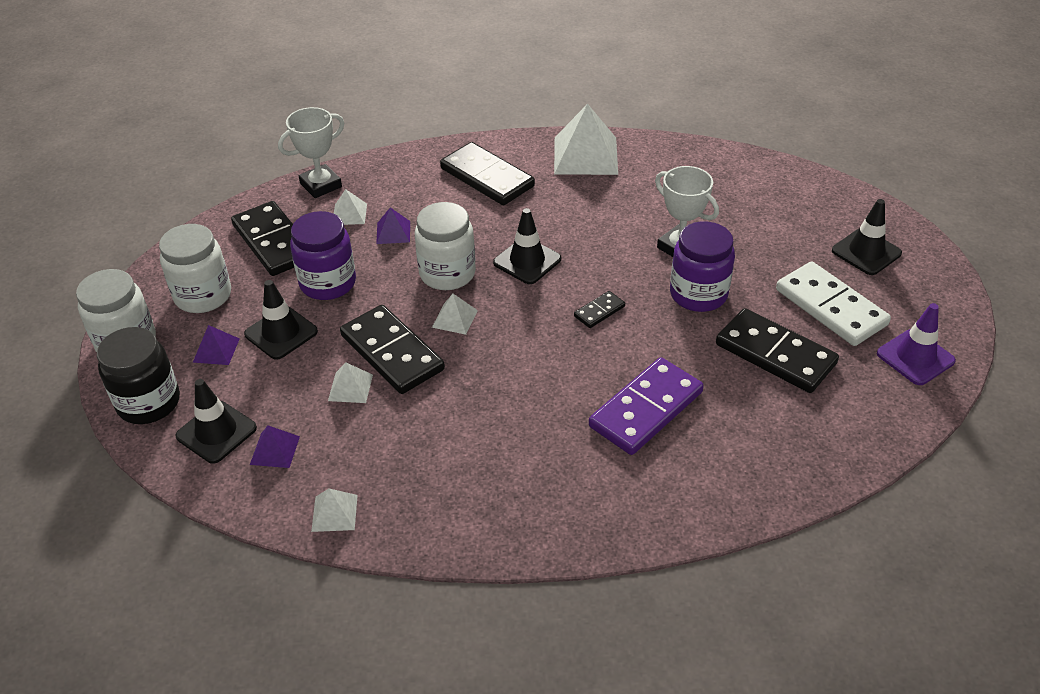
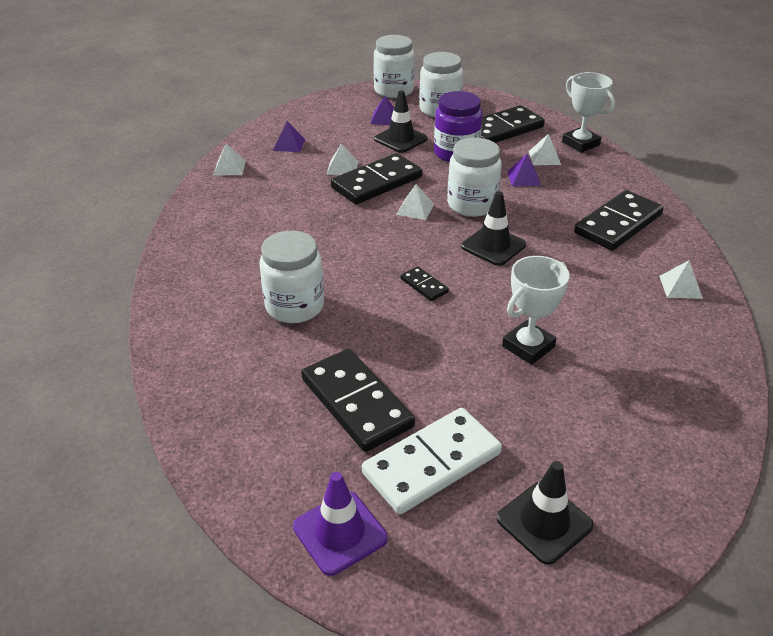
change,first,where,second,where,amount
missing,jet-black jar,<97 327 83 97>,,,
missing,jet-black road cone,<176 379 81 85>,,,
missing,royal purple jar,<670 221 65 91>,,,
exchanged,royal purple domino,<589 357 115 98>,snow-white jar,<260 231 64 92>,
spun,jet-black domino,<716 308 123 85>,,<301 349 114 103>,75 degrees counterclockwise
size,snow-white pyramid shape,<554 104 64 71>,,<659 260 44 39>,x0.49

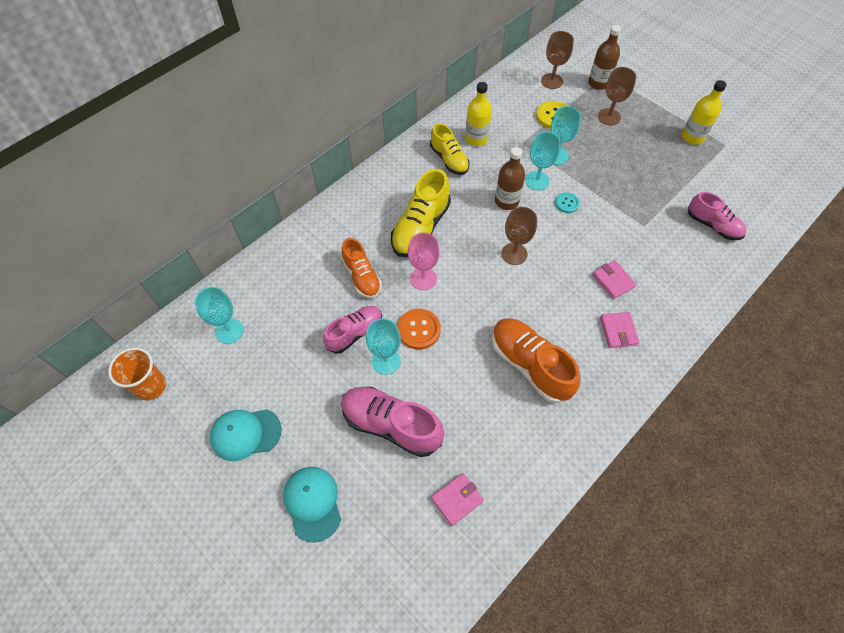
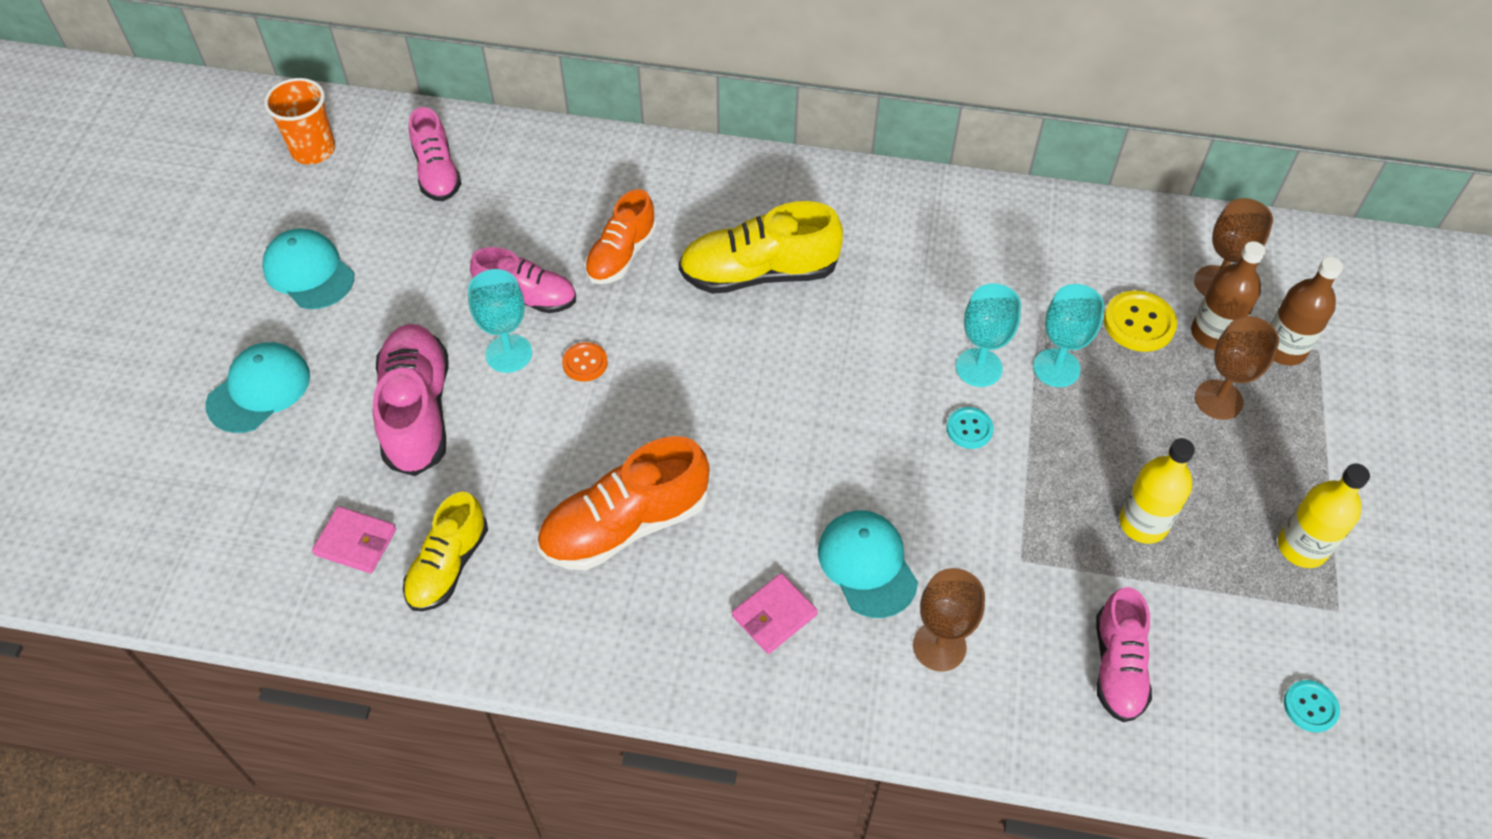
change,first,where,second,where,amount
missing,rosy wine glass,<408 232 32 58>,,,
appeared,,,teal button,<1284 680 56 52>,
relocated,golden lace-up shoe,<430 123 39 52>,,<403 492 85 119>,
relocated,golden flask,<465 82 27 64>,,<1119 438 76 106>,
relocated,brown flask,<495 147 30 63>,,<1191 241 75 109>,
relocated,brown wine glass,<501 207 36 58>,,<913 568 72 104>,
exchanged,teal wine glass,<195 287 49 57>,rosy lace-up shoe,<409 107 52 94>,
exchanged,rosy wallet,<592 260 45 39>,teal peaked cap,<818 510 100 108>,
spun,bright orange lace-up shoe,<492 318 88 85>,,<537 436 173 134>,135 degrees counterclockwise
size,bright orange button,<397 309 44 41>,,<562 342 46 40>,x0.62

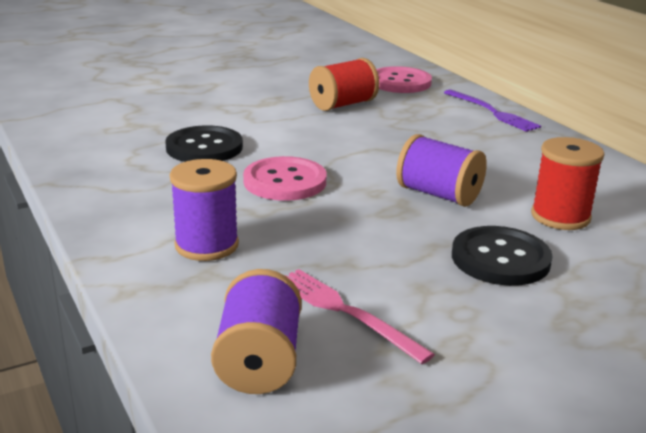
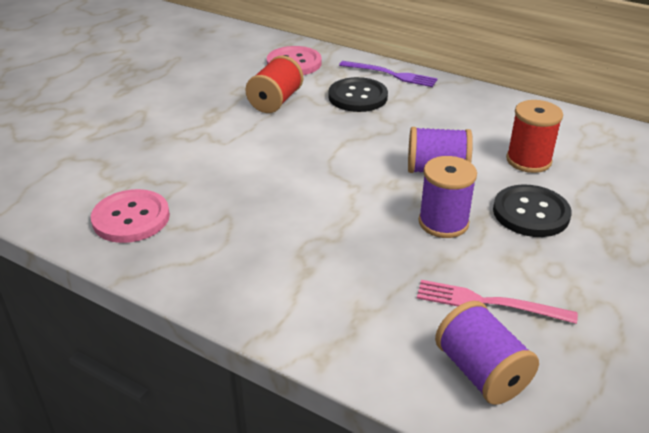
change,first,where,second,where,amount
relocated,jet-black button,<165 125 78 37>,,<328 77 60 35>,
relocated,royal purple bobbin,<170 159 69 102>,,<419 156 58 82>,
relocated,rosy button,<243 156 84 45>,,<91 189 79 54>,

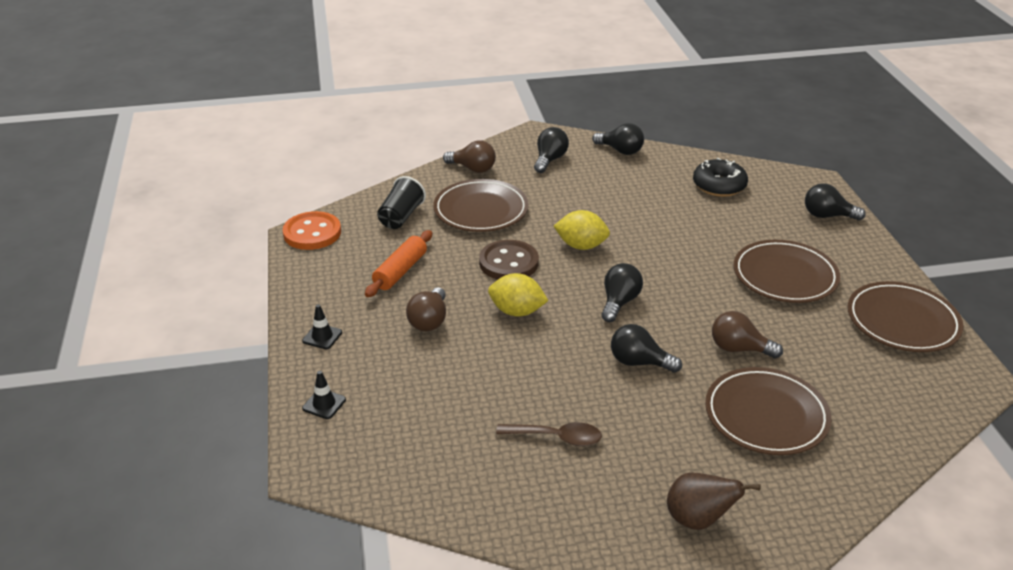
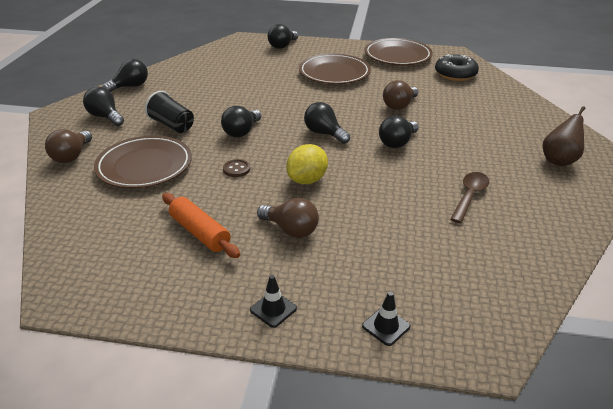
change,first,where,second,where,amount
missing,bright orange button,<283 211 58 39>,,,
missing,brown dinner plate,<705 367 126 88>,,,
relocated,jet-black beaker,<377 176 49 53>,,<145 91 49 42>,
relocated,jet-black doughnut,<693 158 55 39>,,<435 54 44 27>,
exchanged,golden citrus fruit,<554 210 56 40>,jet-black light bulb,<221 106 41 31>,
spun,brown light bulb,<443 140 53 33>,,<45 129 47 34>,150 degrees clockwise
size,brown button,<479 240 60 40>,,<223 159 27 18>,x0.49

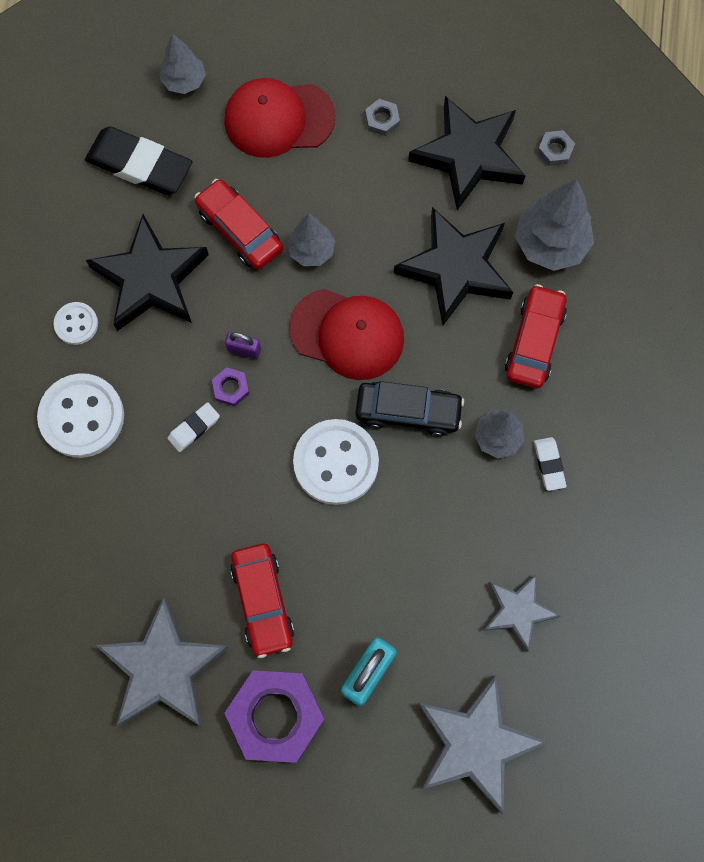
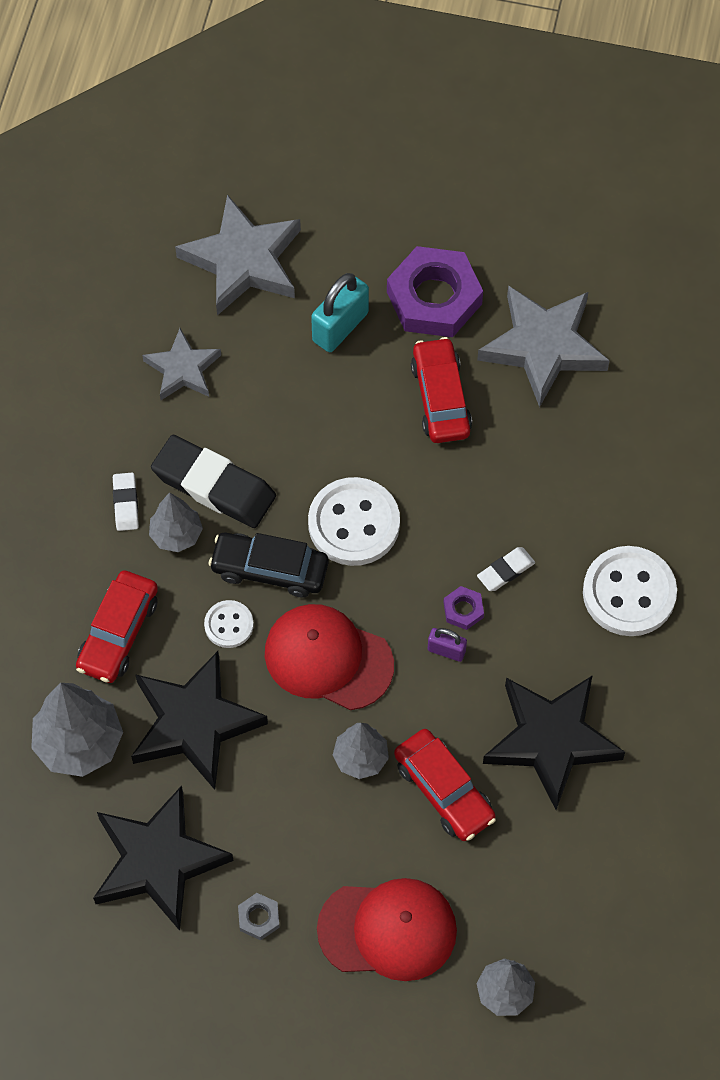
change,first,where,second,where,amount
missing,gray hexagon nut,<537 130 38 36>,,,
relocated,snow-white button,<54 302 44 43>,,<204 600 50 48>,
relocated,jet-black eraser,<85 127 107 68>,,<151 435 125 93>,

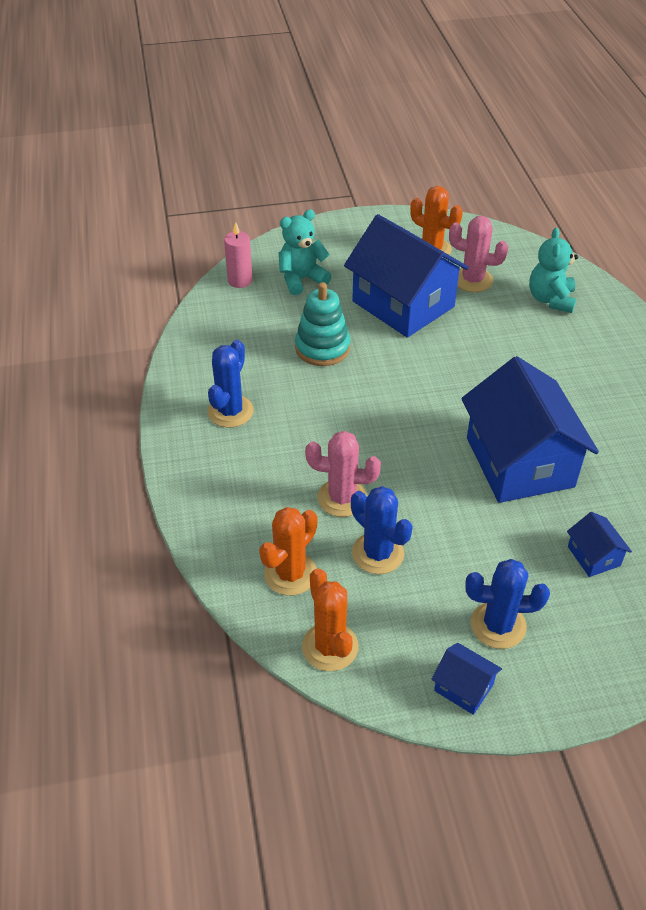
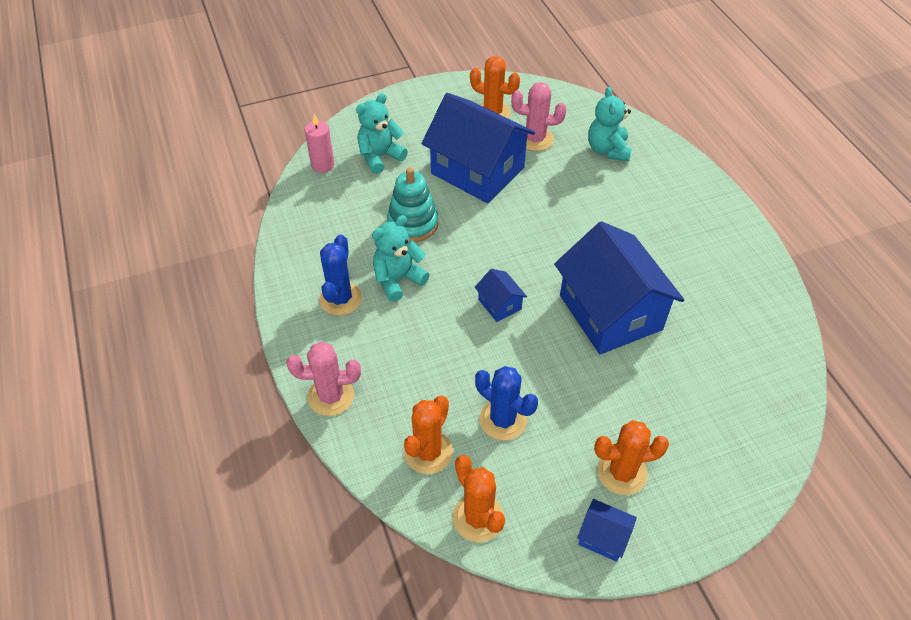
change,first,where,second,where,amount
appeared,,,teal teddy bear,<372 215 58 87>,
relocated,rosy saguaro cactus,<305 431 76 86>,,<286 342 75 74>,
relocated,royal blue cottage,<567 512 65 65>,,<475 269 52 53>,
colour,royal blue saguaro cactus,<465 559 85 90>,bright orange saguaro cactus,<594 420 75 75>,

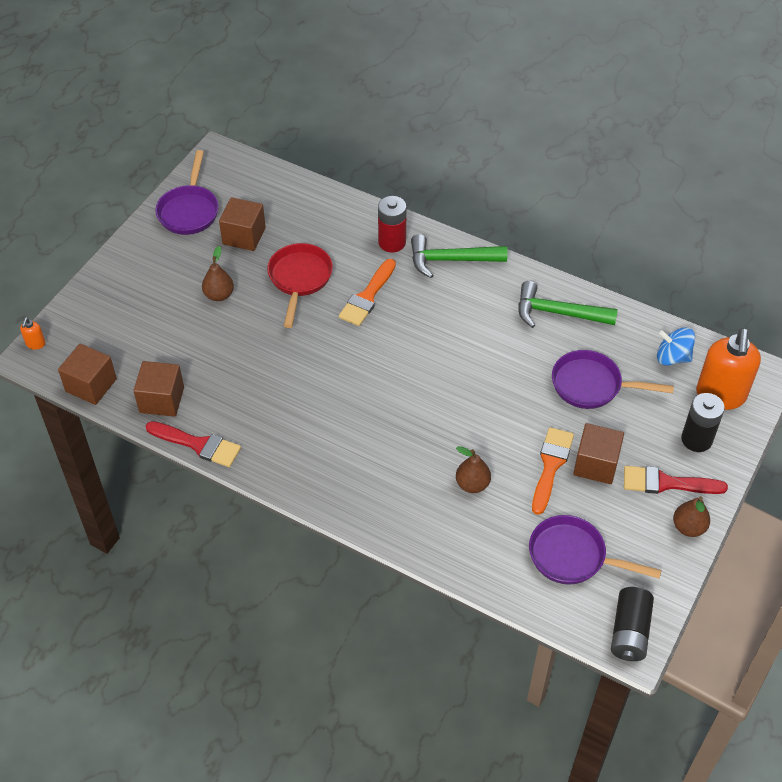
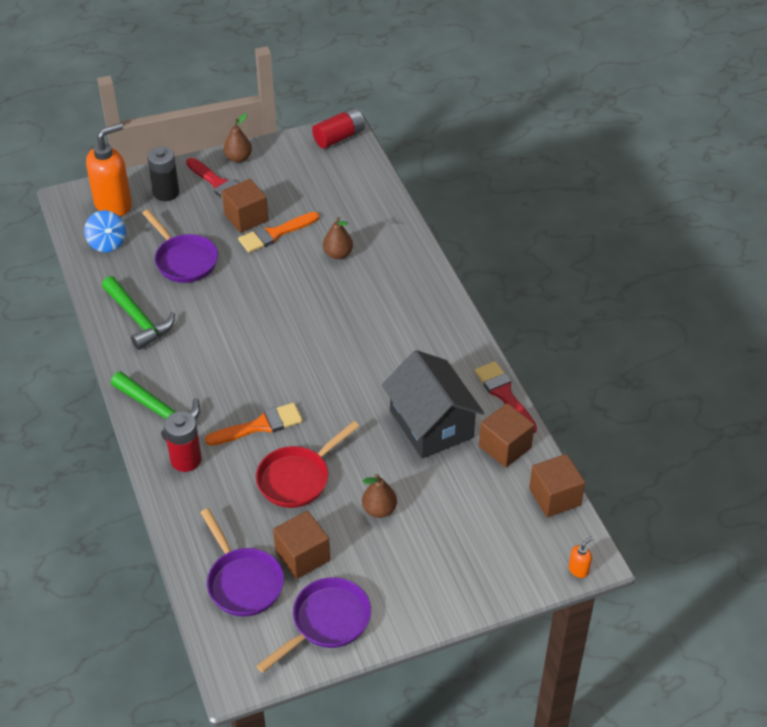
change,first,where,second,where,amount
appeared,,,jet-black cottage,<382 350 102 109>,
relocated,royal purple frying pan,<529 515 133 70>,,<200 508 84 109>,
colour,jet-black power cell,<611 587 43 74>,scarlet power cell,<312 108 53 41>,

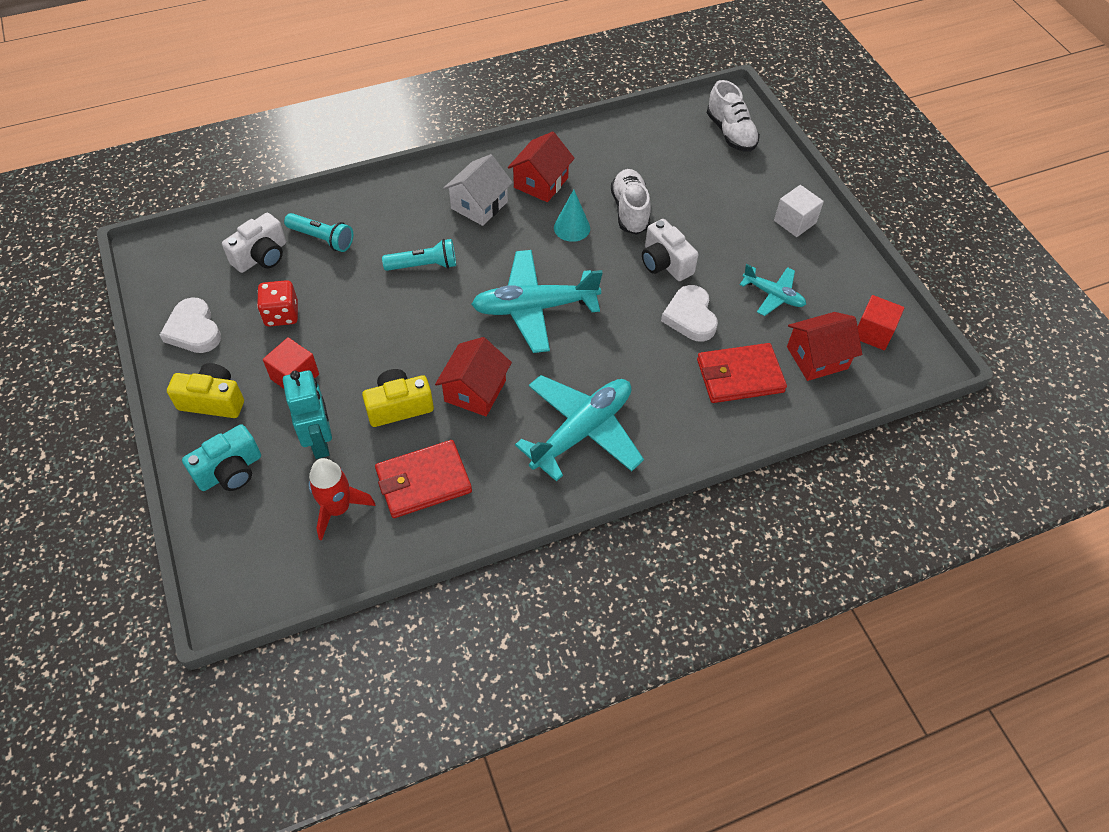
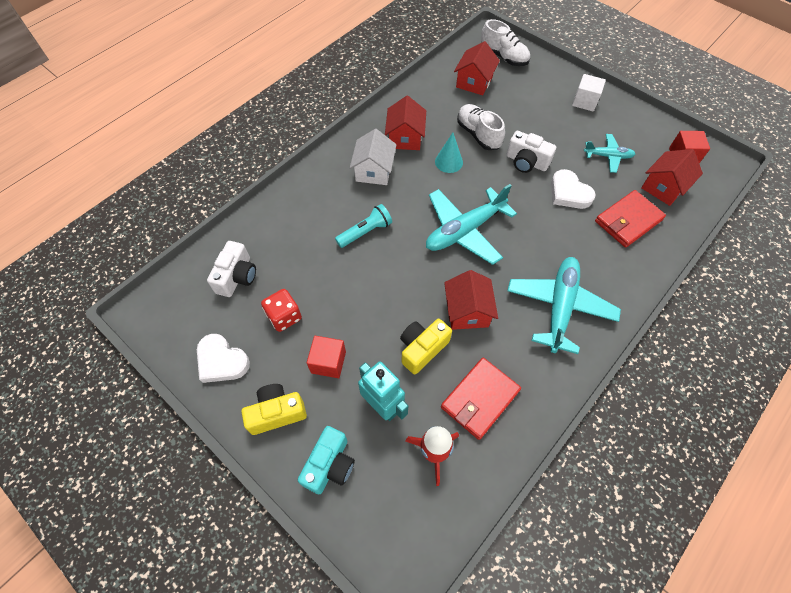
change,first,where,second,where,amount
missing,teal flashlight,<284 213 69 39>,,,
appeared,,,scarlet cottage,<454 41 46 54>,

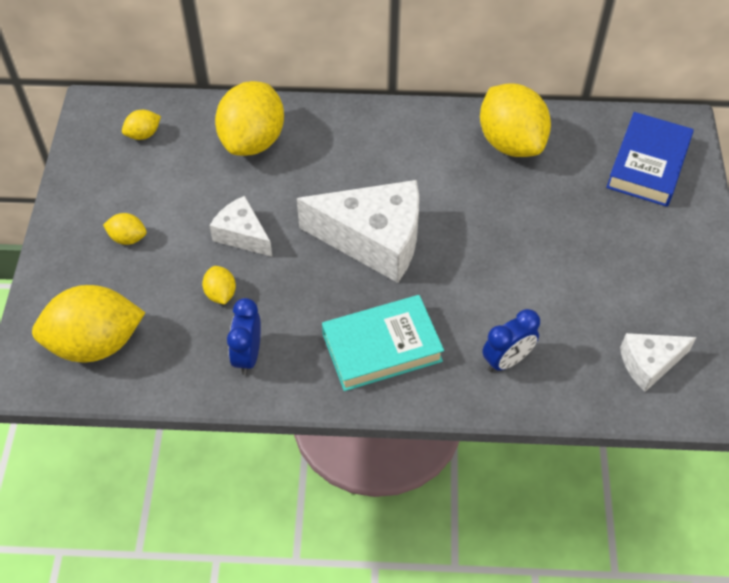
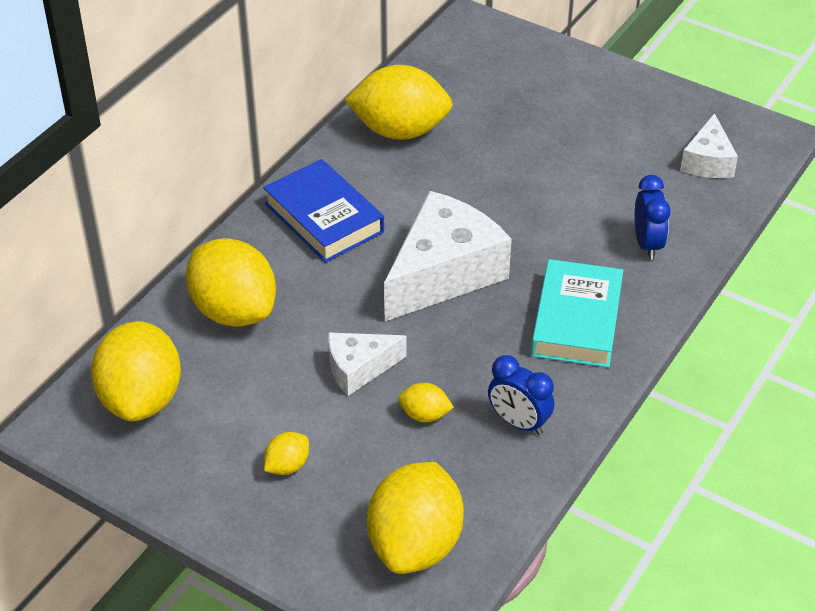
change,first,where,second,where,amount
relocated,royal blue hardcover,<606 112 88 95>,,<263 159 121 104>,
size,golden citrus fruit,<122 110 39 30>,,<91 321 90 100>,x2.24

